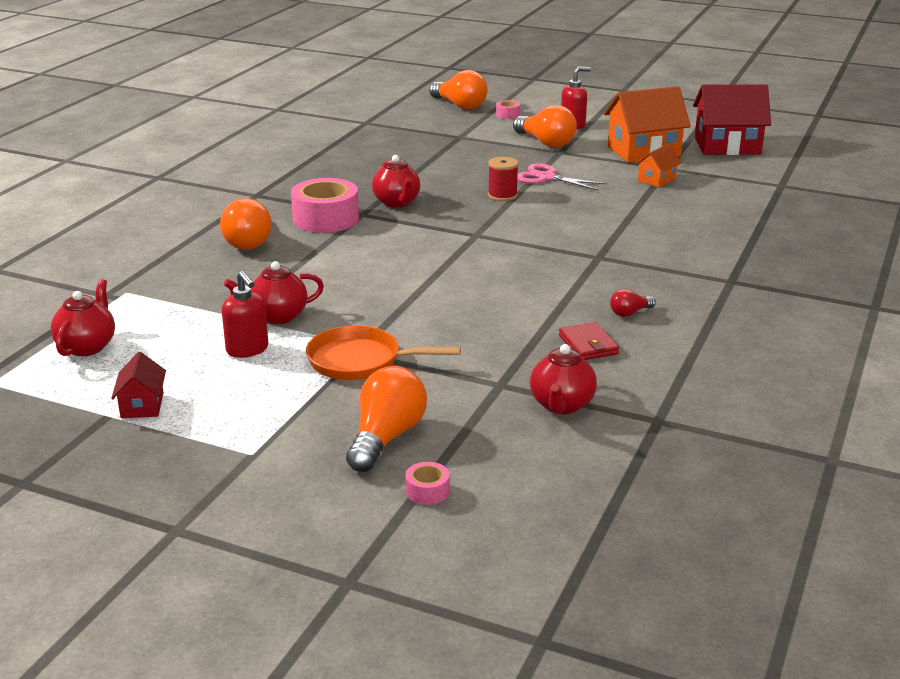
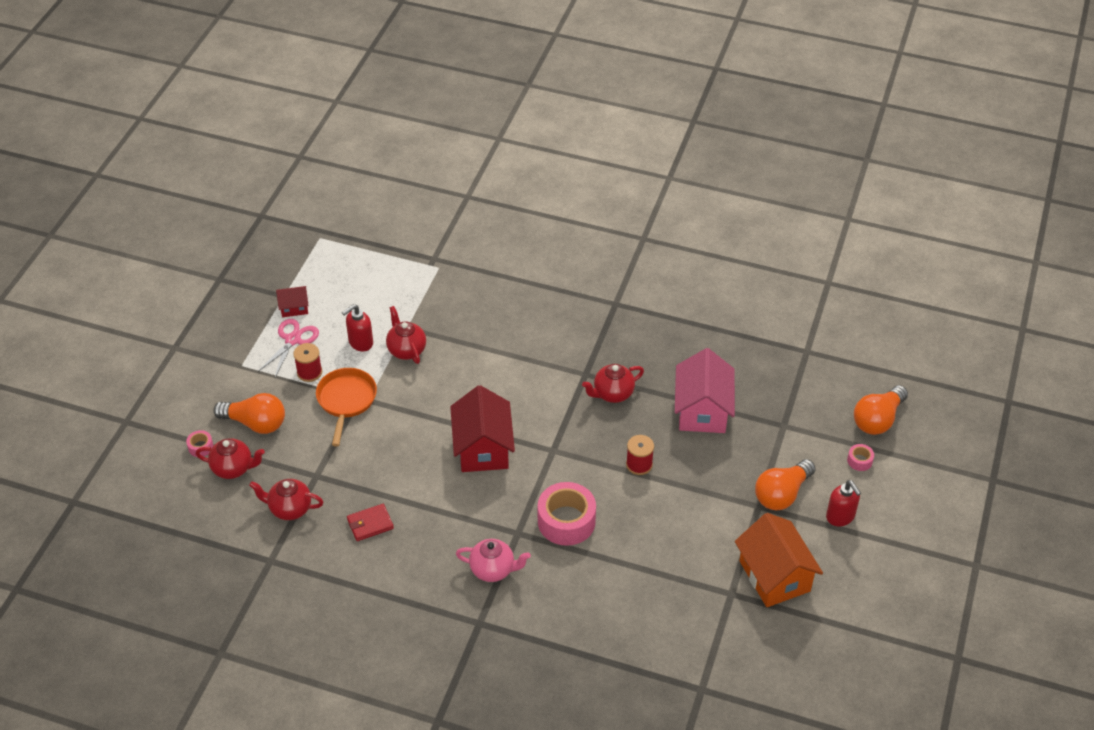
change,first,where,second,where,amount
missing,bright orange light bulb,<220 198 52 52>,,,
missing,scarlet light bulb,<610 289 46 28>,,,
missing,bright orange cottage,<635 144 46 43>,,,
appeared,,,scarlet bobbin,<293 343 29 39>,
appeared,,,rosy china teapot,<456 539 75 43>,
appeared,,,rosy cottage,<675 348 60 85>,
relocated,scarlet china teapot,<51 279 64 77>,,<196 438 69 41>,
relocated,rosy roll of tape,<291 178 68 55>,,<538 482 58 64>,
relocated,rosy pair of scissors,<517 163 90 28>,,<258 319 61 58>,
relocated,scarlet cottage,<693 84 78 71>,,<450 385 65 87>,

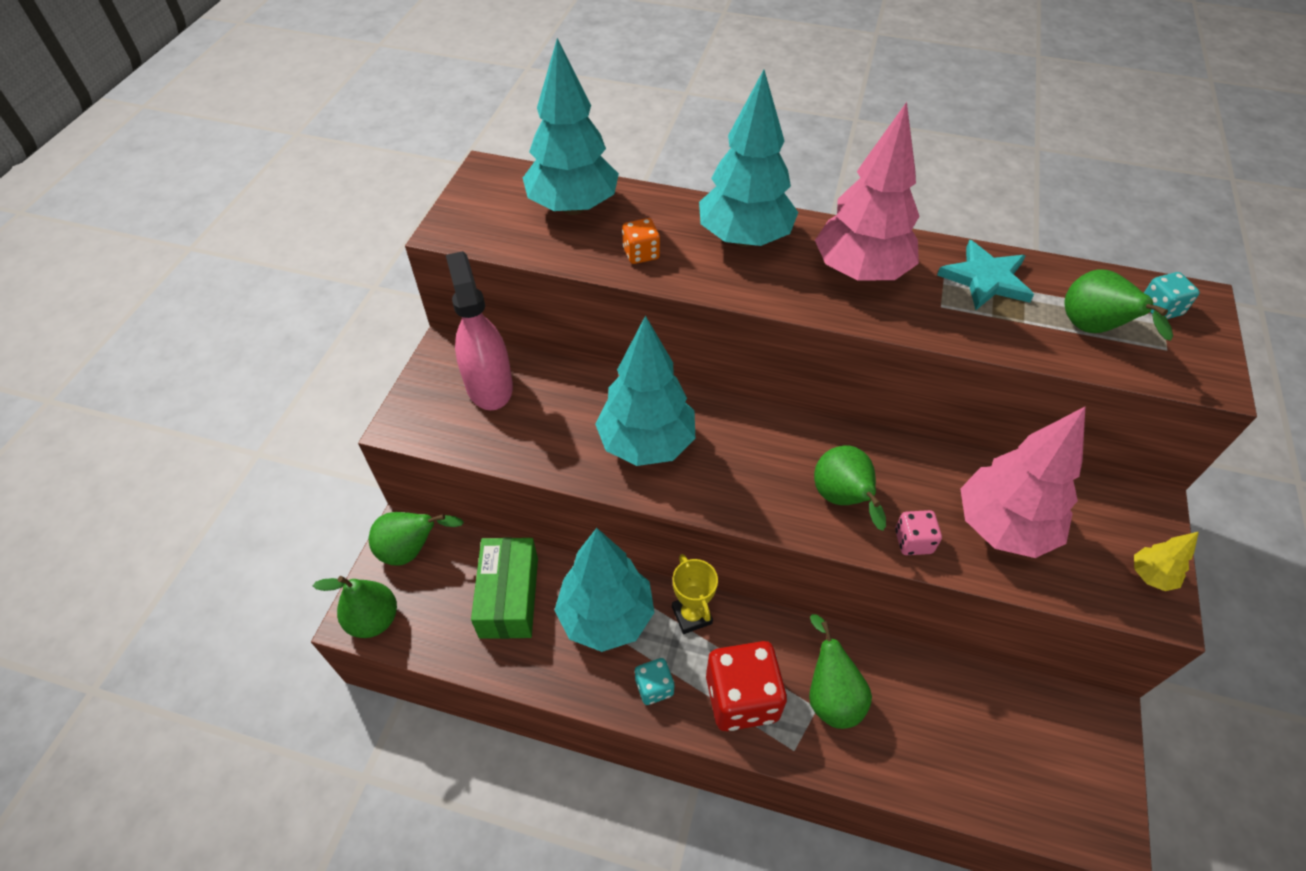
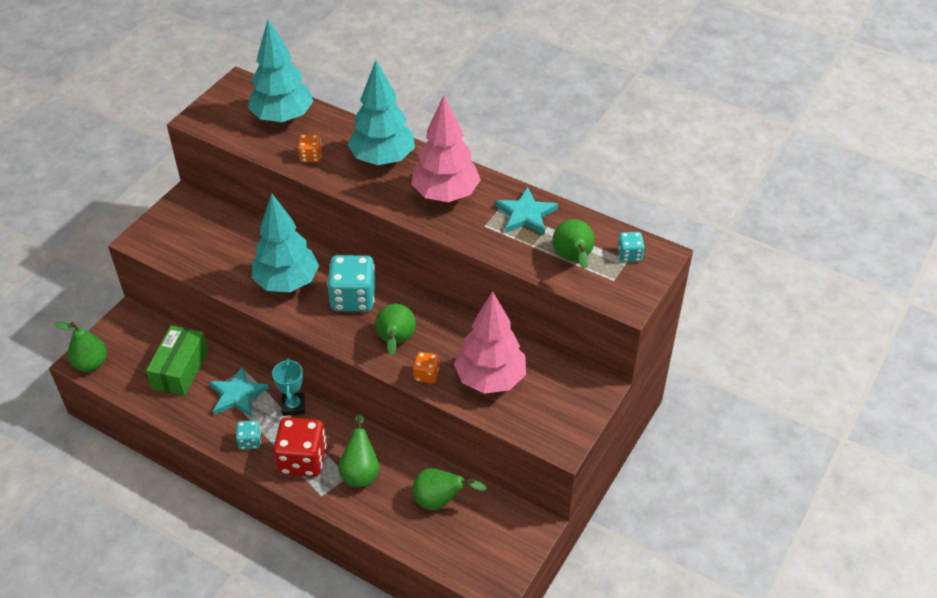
change,first,where,second,where,amount
missing,rosy spray bottle,<446 251 67 159>,,,
missing,golden tree,<1134 532 65 59>,,,
appeared,,,teal die,<327 255 49 57>,
relocated,leaf-green toy pear,<369 512 95 54>,,<412 468 75 42>,
exchanged,teal tree,<554 528 101 124>,teal star,<209 366 60 50>,
colour,golden prize cup,<672 554 46 80>,teal prize cup,<272 358 33 58>,
colour,rosy die,<895 510 47 45>,bright orange die,<413 352 27 32>,

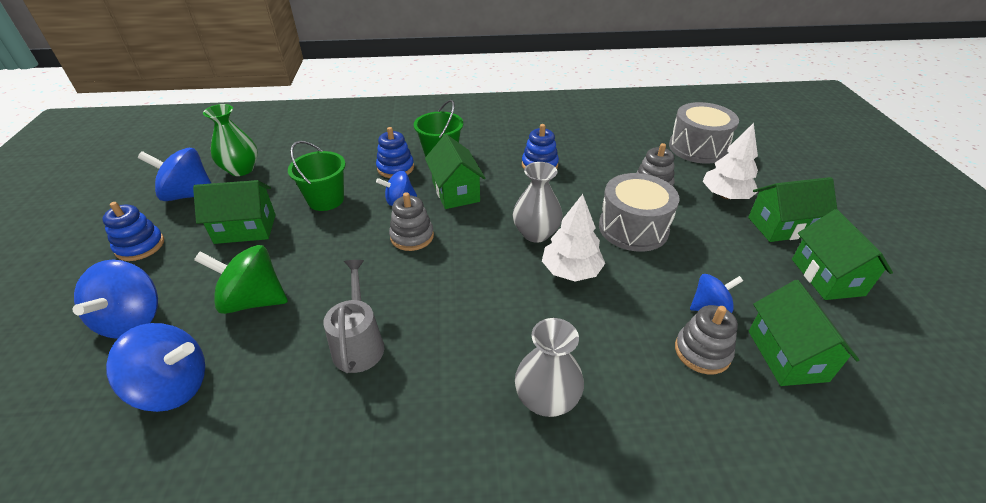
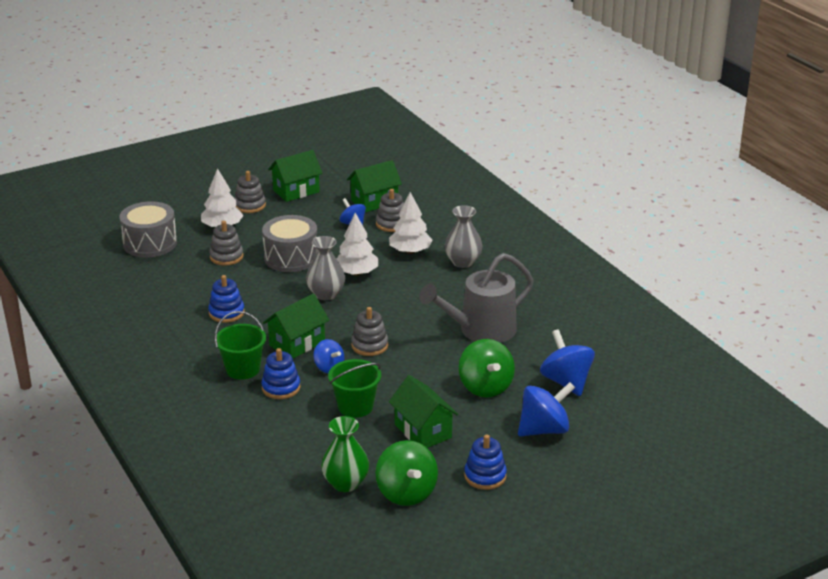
change,first,where,second,where,amount
appeared,,,snow-white tree,<389 192 44 62>,
exchanged,leaf-green cottage,<748 177 89 65>,gray stacking rings,<235 171 31 42>,
colour,royal blue spinning top,<138 148 74 53>,leaf-green spinning top,<376 440 62 66>,
size,gray watering can,<323 260 61 113>,,<419 253 115 90>,x1.59

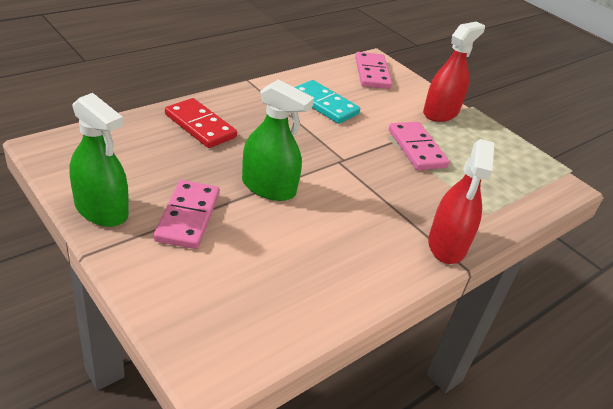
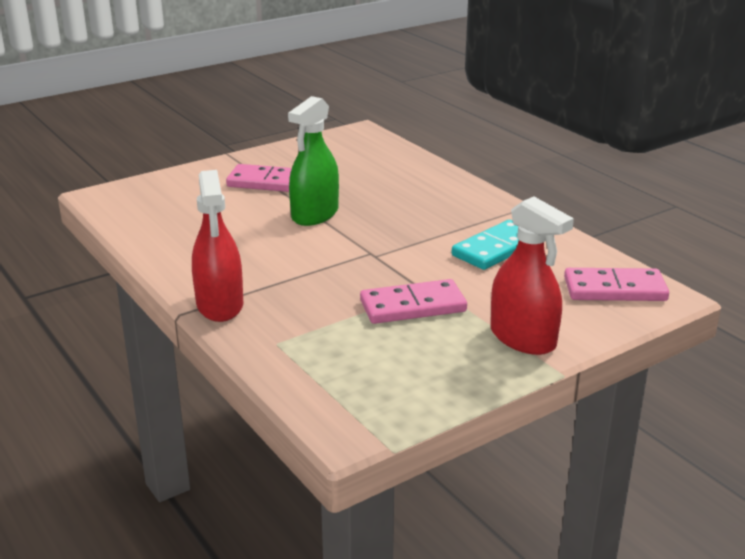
change,first,where,second,where,amount
missing,leaf-green spray bottle,<69 93 60 134>,,,
missing,scarlet domino,<165 98 72 50>,,,
spun,scarlet spray bottle,<428 139 67 125>,,<192 170 51 152>,120 degrees counterclockwise

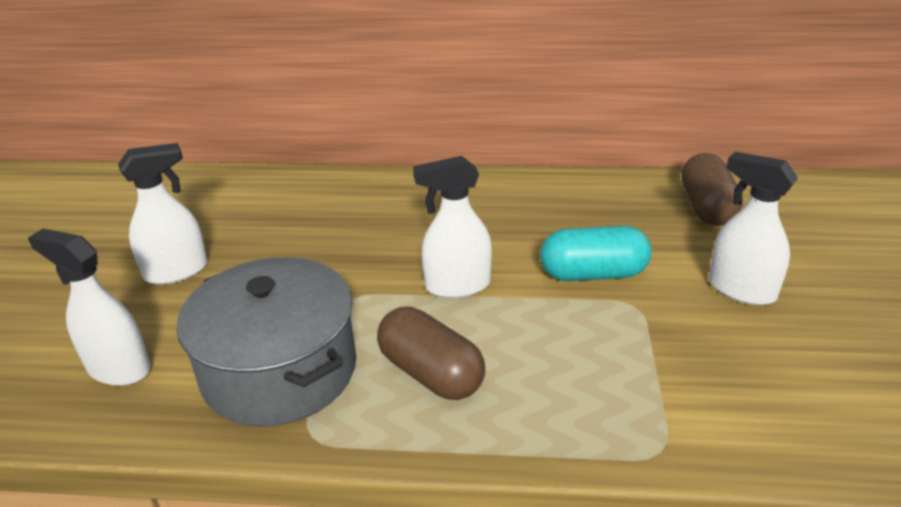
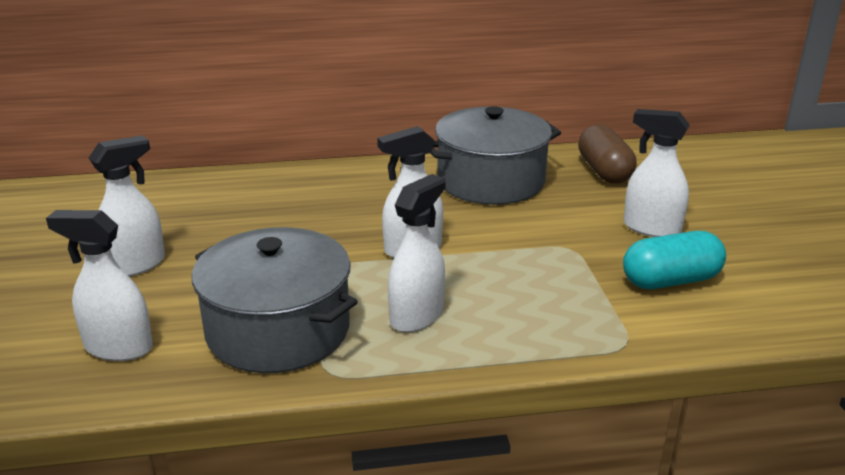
change,first,where,second,where,amount
appeared,,,gray pot,<431 106 130 99>,
relocated,teal capsule,<540 226 112 55>,,<623 231 103 58>,
exchanged,brown capsule,<377 307 108 93>,snow-white spray bottle,<388 174 58 159>,

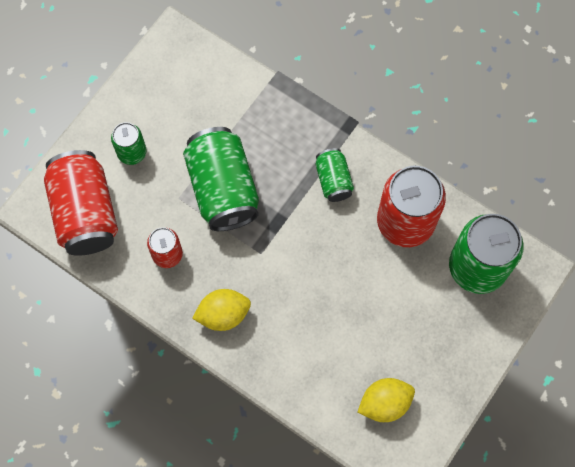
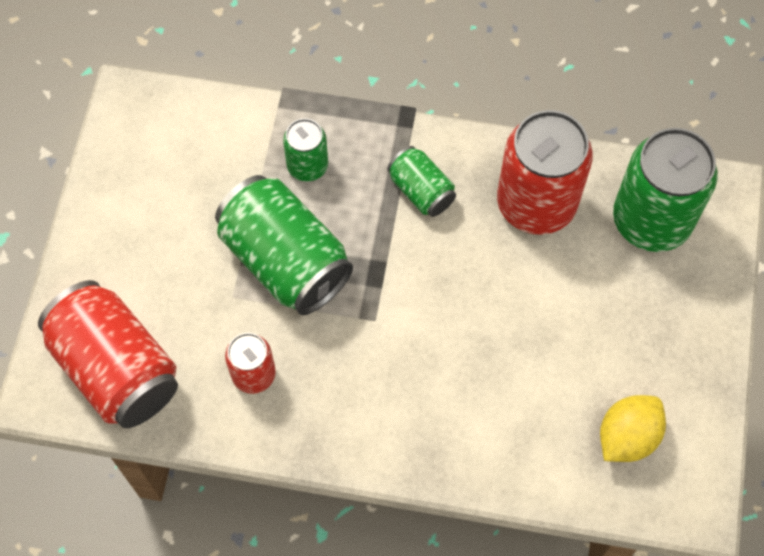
change,first,where,second,where,amount
missing,golden citrus fruit,<192 289 59 42>,,,
relocated,leaf-green tin,<111 122 36 43>,,<283 119 45 63>,

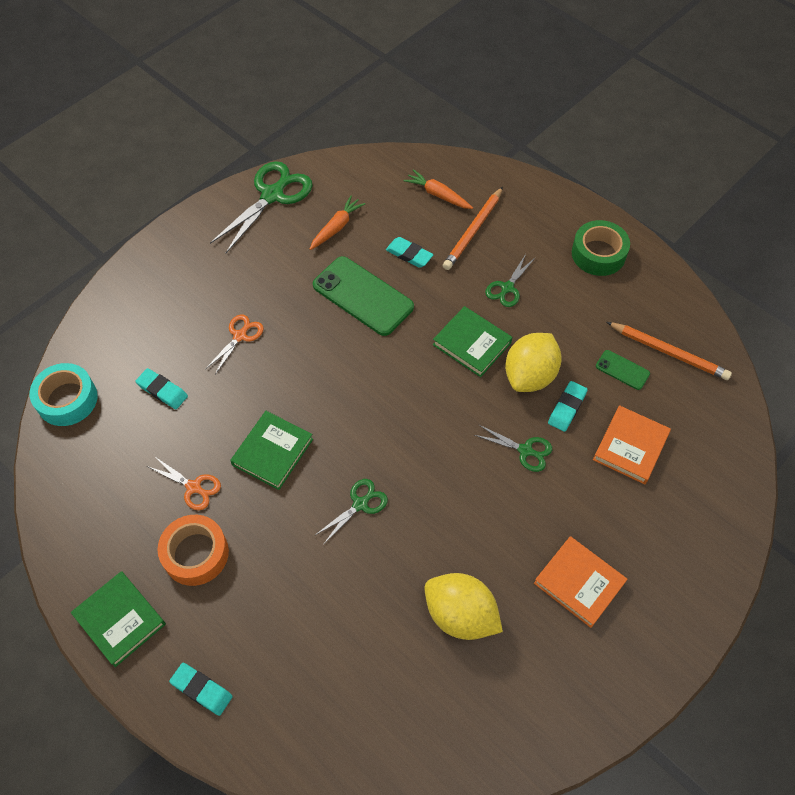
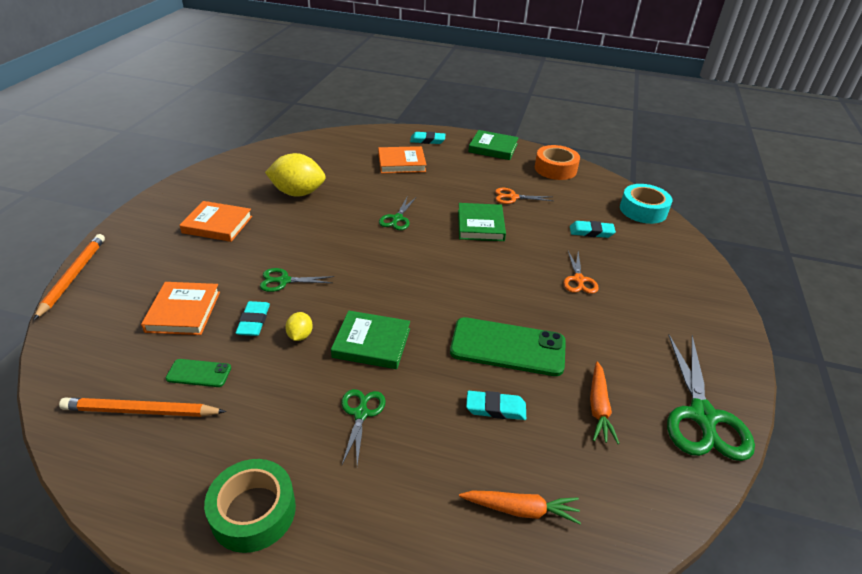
change,first,where,second,where,amount
appeared,,,bright orange hardcover,<378 146 48 27>,
relocated,bright orange roll of tape,<158 515 71 71>,,<535 145 45 35>,
relocated,bright orange wooden pencil,<443 187 60 83>,,<34 234 71 86>,
size,golden citrus fruit,<505 333 56 59>,,<285 312 28 29>,x0.47

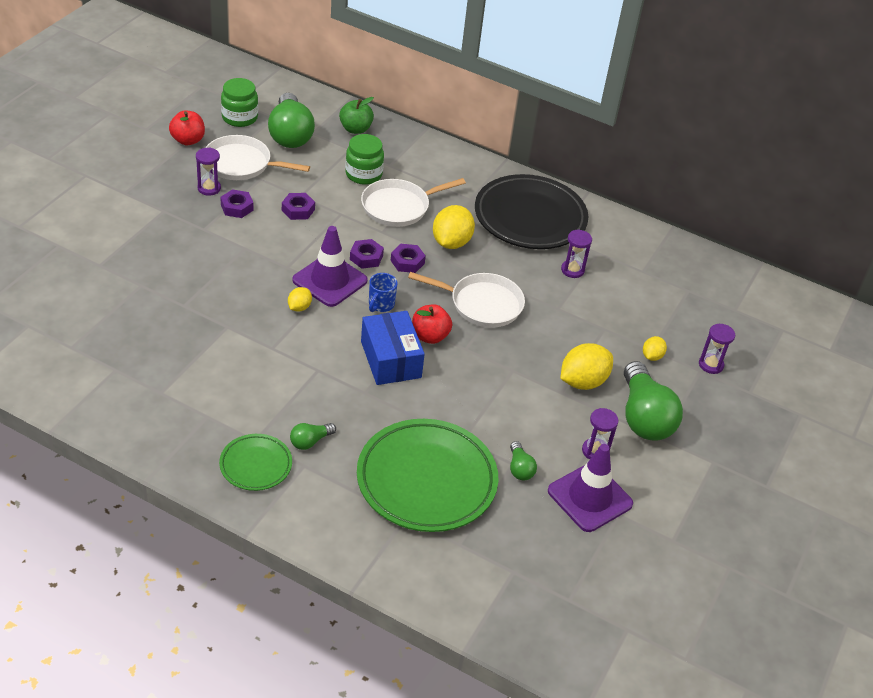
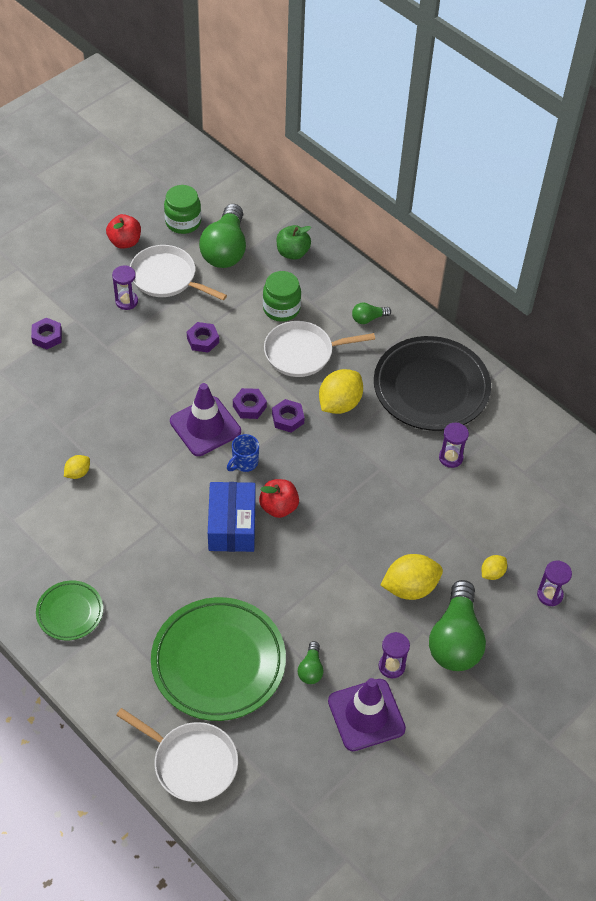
change,first,where,second,where,amount
relocated,royal purple hexagon nut,<220 189 34 29>,,<31 318 31 32>,
relocated,golden citrus fruit,<288 287 24 25>,,<64 455 26 24>,
relocated,leaf-green light bulb,<290 423 46 27>,,<352 302 39 22>,
relocated,snow-white frying pan,<408 272 117 56>,,<116 708 122 94>,

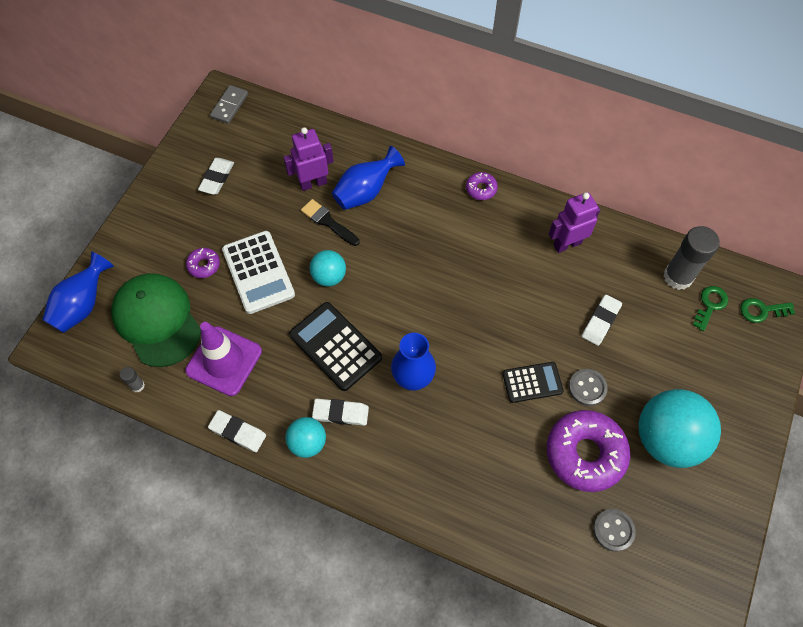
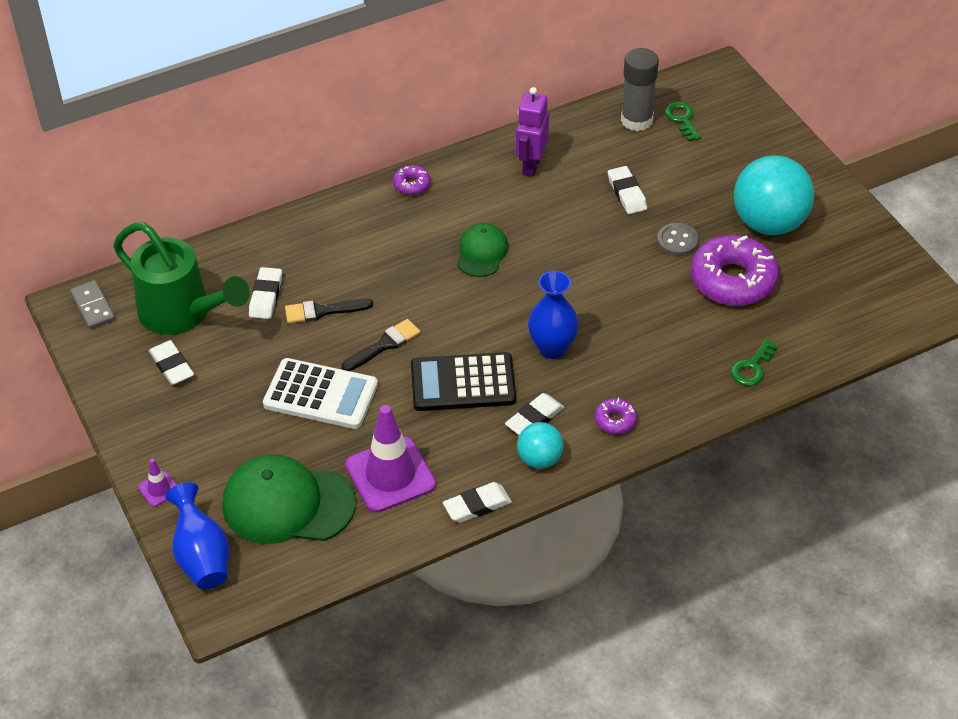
change,first,where,second,where,amount
missing,gray stick of glue,<120 367 25 25>,,,
missing,royal blue vase,<332 146 73 64>,,,
missing,jet-black adding machine,<502 362 61 41>,,,
missing,gray button,<593 509 43 43>,,,
appeared,,,leaf-green watering can,<113 222 137 113>,
appeared,,,royal purple road cone,<138 459 39 48>,
appeared,,,leaf-green peaked cap,<457 223 51 54>,
relocated,royal purple doughnut,<186 248 34 30>,,<595 398 42 36>,
relocated,leaf-green latchkey,<740 298 55 25>,,<731 339 47 47>,
exchanged,royal purple robot,<283 127 51 64>,snow-white eraser,<249 267 33 52>,
exchanged,teal sphere,<310 250 36 36>,jet-black paint brush,<342 319 79 52>,

